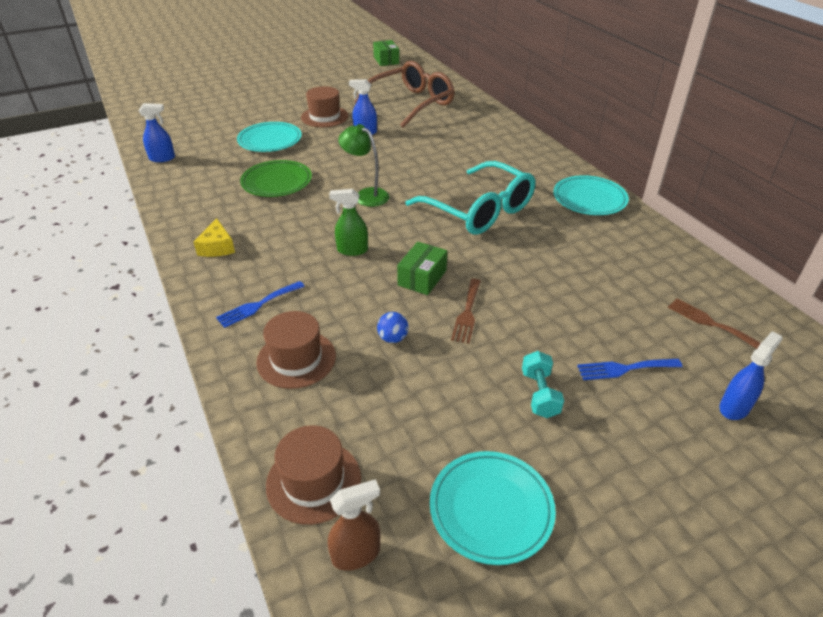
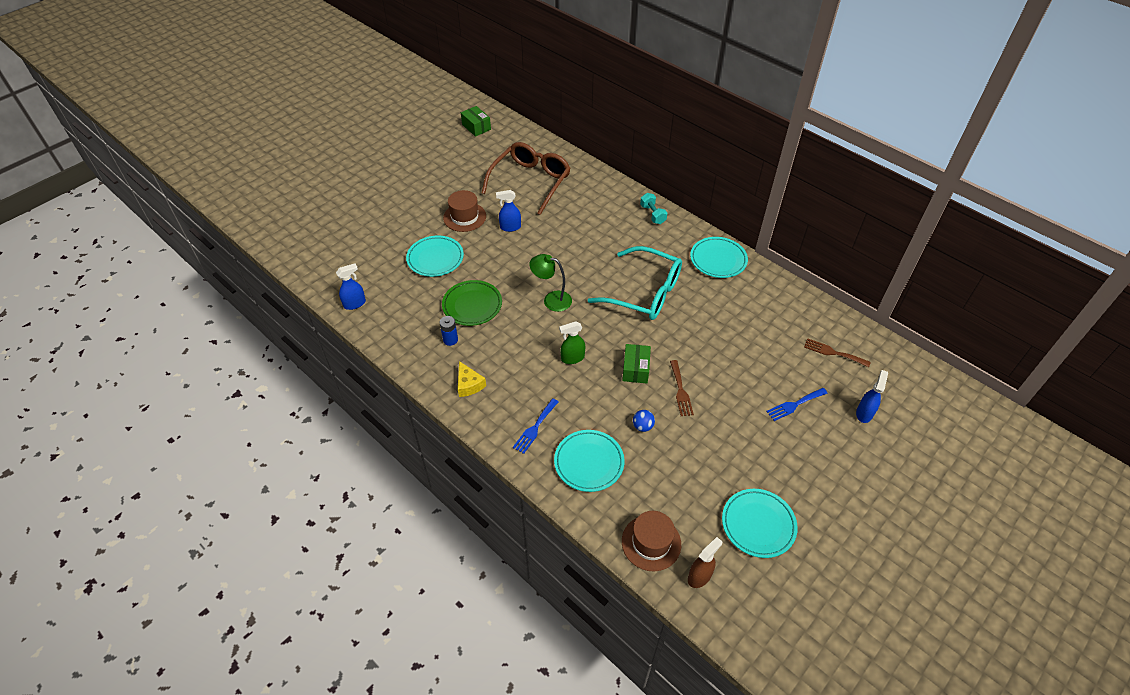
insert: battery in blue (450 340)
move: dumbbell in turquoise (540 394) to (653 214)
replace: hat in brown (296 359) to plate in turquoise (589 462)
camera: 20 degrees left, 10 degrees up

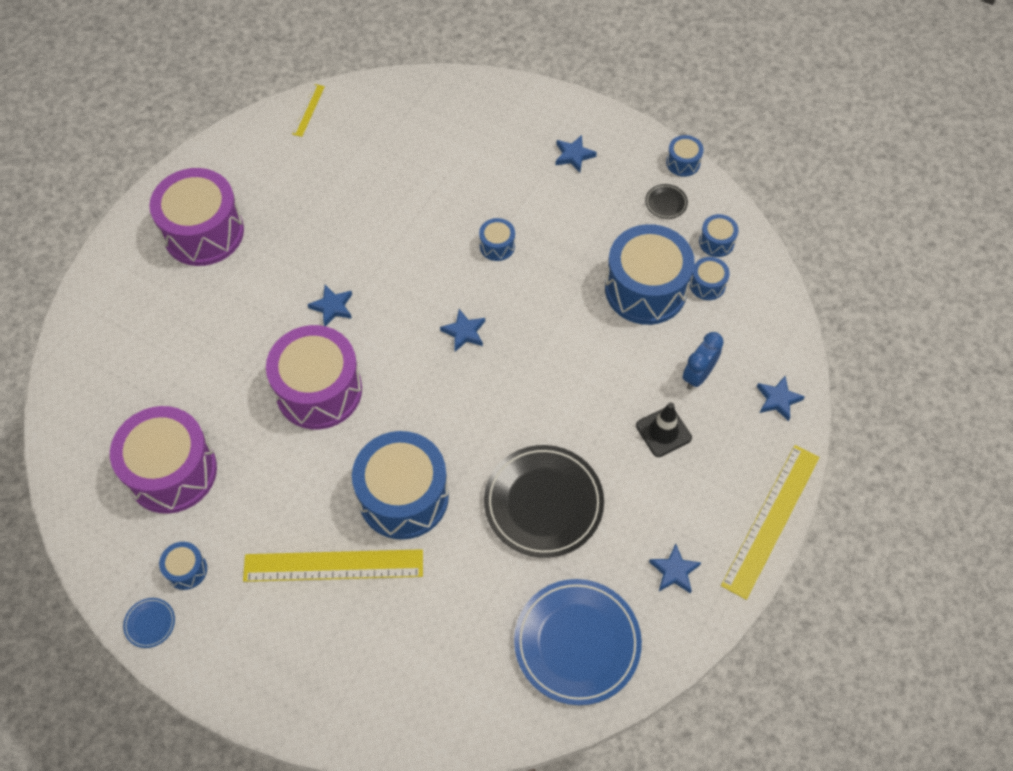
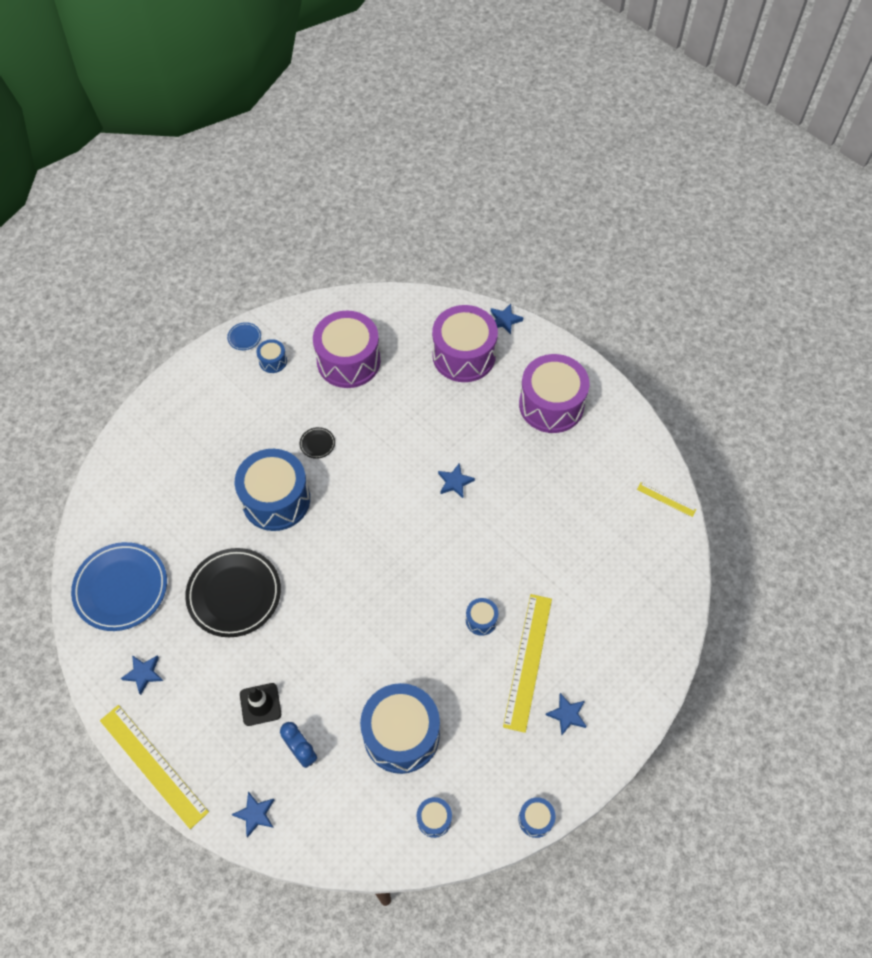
delete: drum in blue (707 285)
move: plate in black (666 203) to (317 444); drum in purple (319 390) to (464 355); star in blue (464 332) to (505 320); ruler in yellow (333 565) to (528 661)
camera: 105 degrees right, 0 degrees up

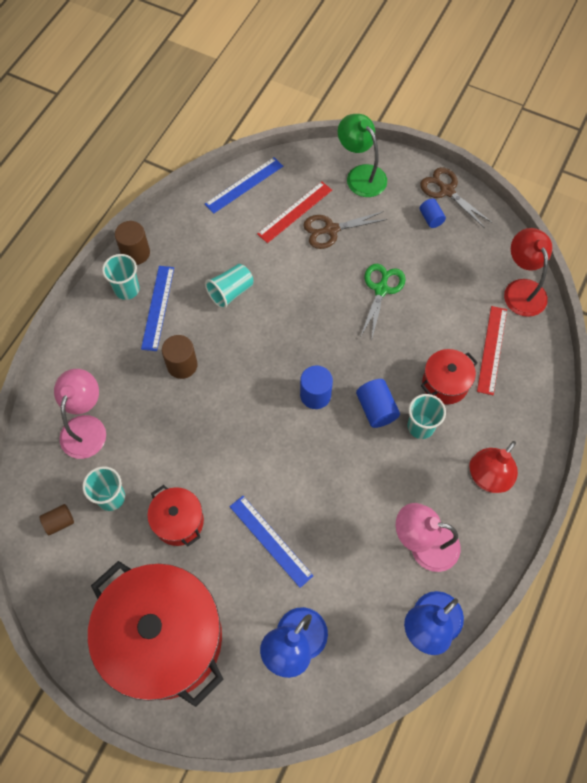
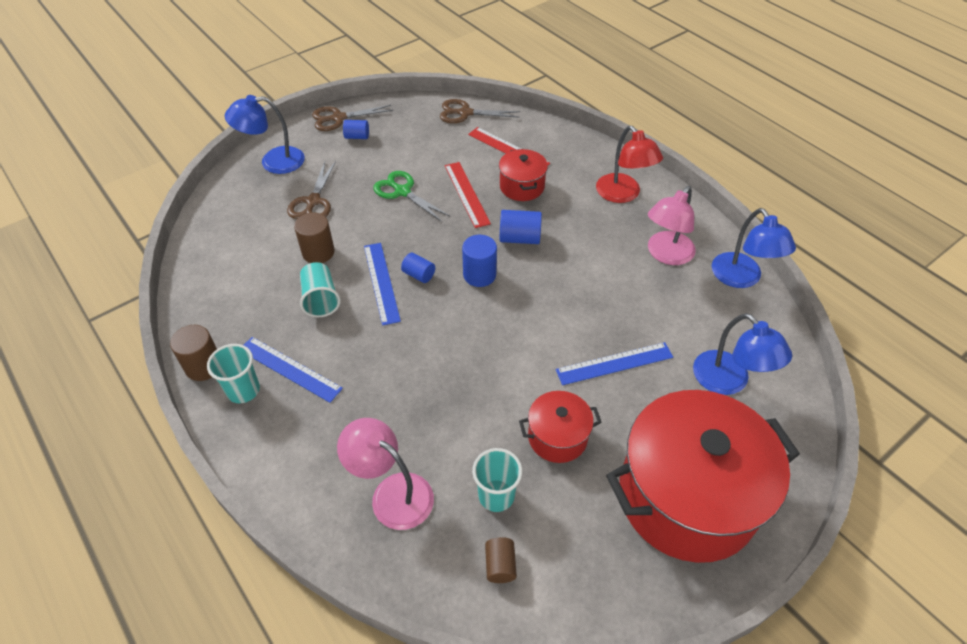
delete: cup in turquoise (420 426)
insert: cylinder in blue (419 275)
move: cylinder in brown (182 365) to (318 252); ruler in blue (244 185) to (381 282); ruler in red (295 212) to (466 194)
replace: lamp in red (522 289) to scissors in brown (465 113)
recolor: lamp in green (361 175) to lamp in blue (273 162)
camera: 65 degrees left, 15 degrees down

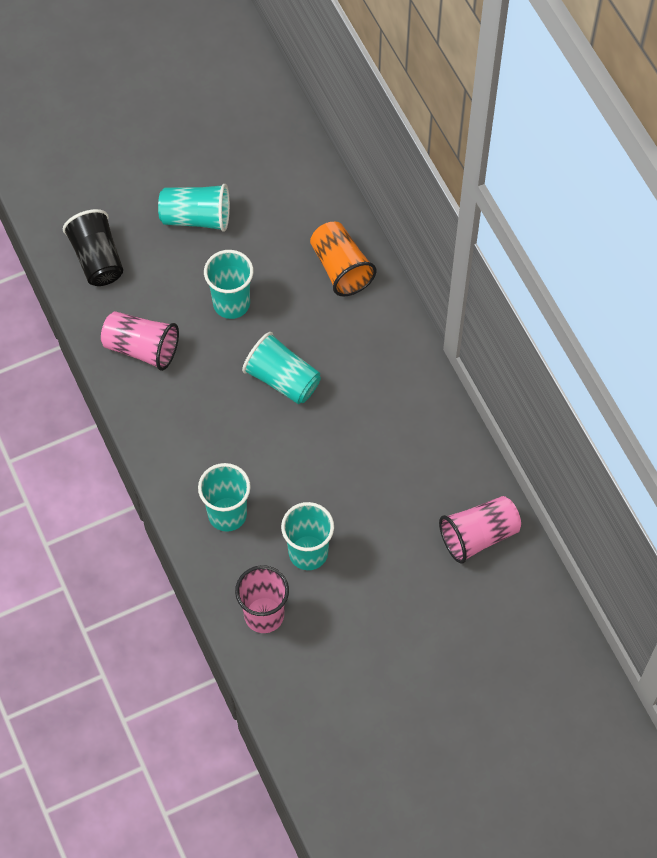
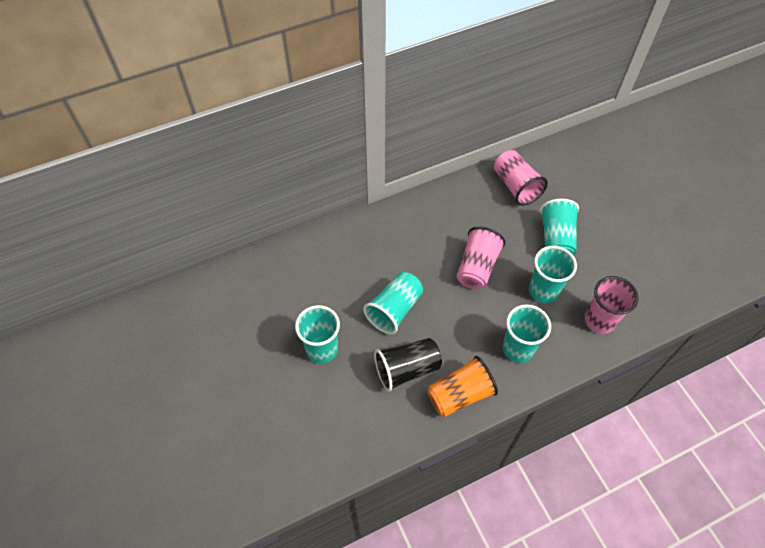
move: cup in black (97 259) to (407 369); cup in orange (341 268) to (460 394); cup in pink (141 348) to (477 267); cup in turquoise (196 218) to (556 238)
camera: 90 degrees left, 5 degrees down

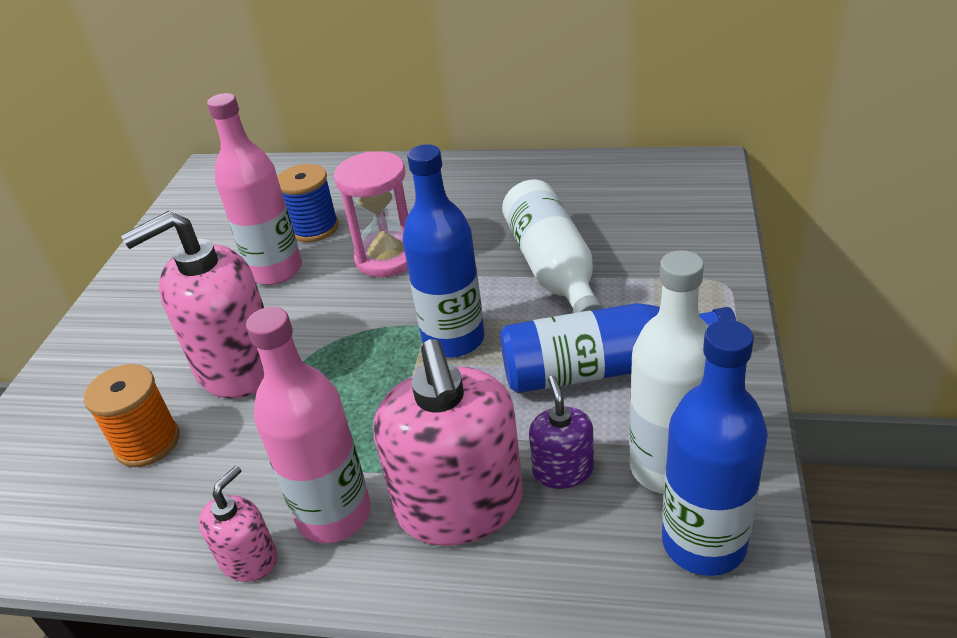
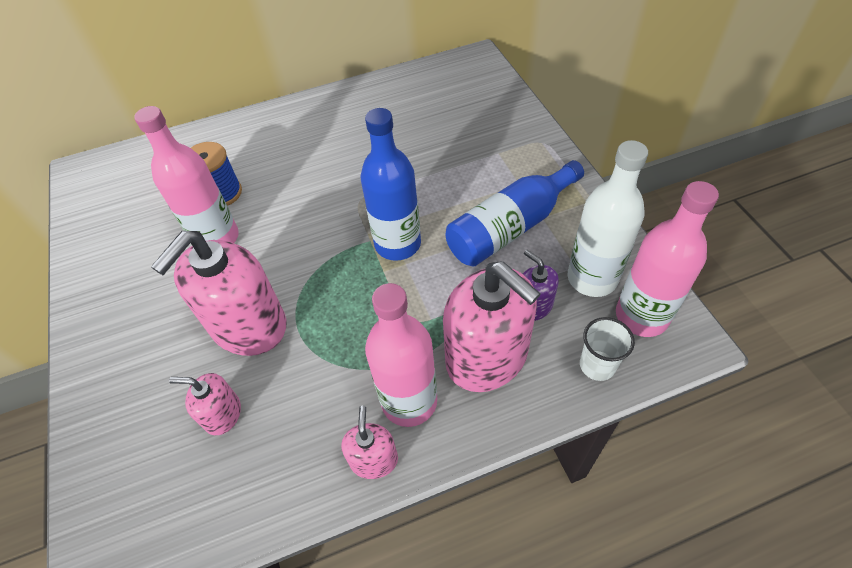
delete: hourglass in pink (387 258); bottle in white (553 269)
insert: cup in white (597 365)
replace: spool in orange (147 442) to soap dispenser in pink (222 414)
recolor: bottle in blue (703 543) to bottle in pink (641 316)
camera: 30 degrees left, 15 degrees up

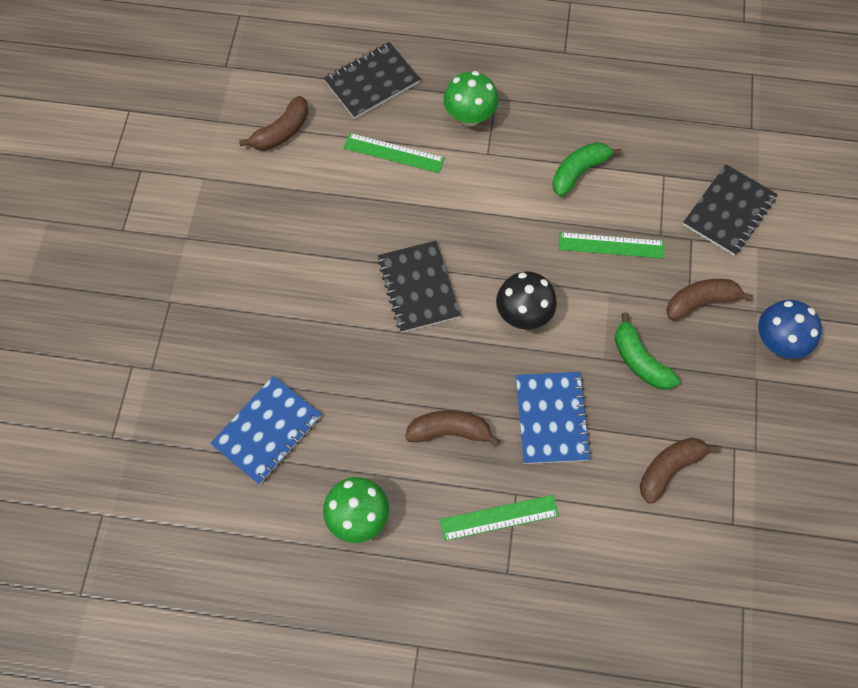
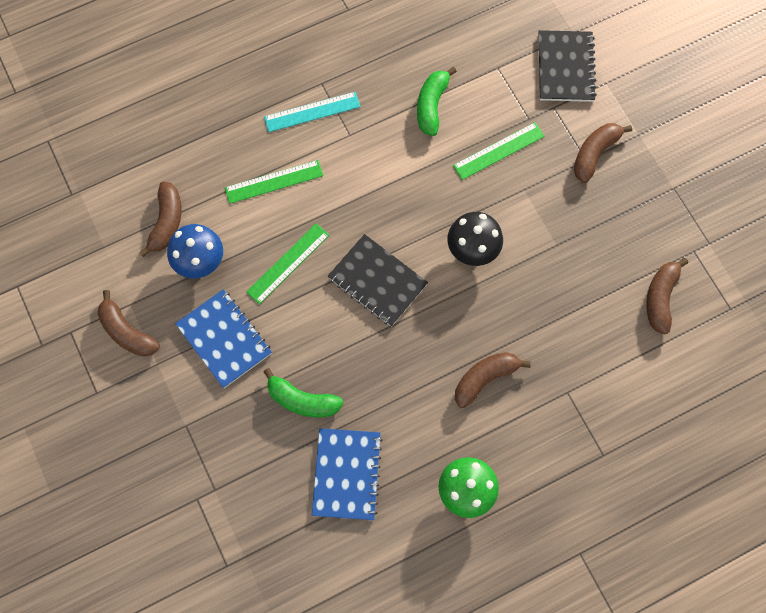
delete: notebook in black (372 82)
insert: banana in brown (127 332)
move: mushroom in blue (778 342) to (200 261); notebook in blue (551 418) to (224 339); ruler in green (499 517) to (288 263); banana in green (640 361) to (302 400)
replace: mushroom in green (469 116) to ruler in turquoise (312 112)
camera: 35 degrees left, 5 degrees up

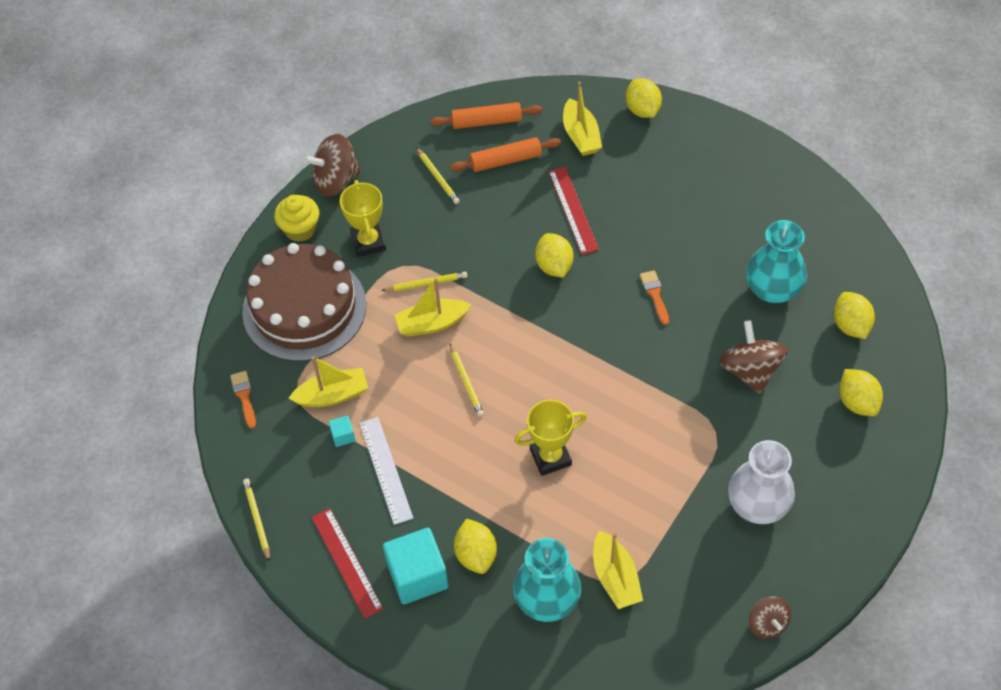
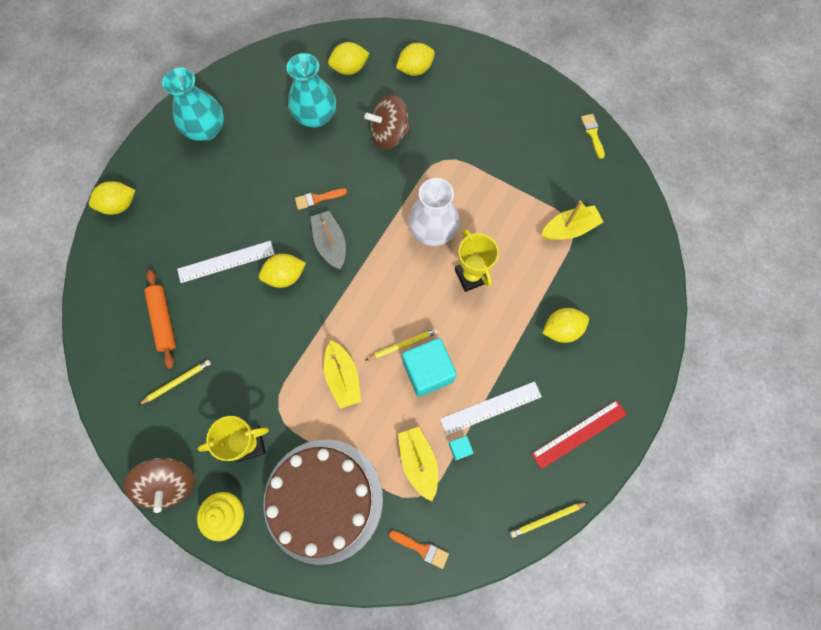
delete: pencil in yellow (426 283); rolling pin in orange (486 121); boat in yellow (581 136)
insert: boat in grey (330 243)
move: vase in turquoise (547 599) to (206 129); cube in turquoise (417 576) to (428 371); vase in white (757 505) to (433 230)
replace: spinning top in brown (767 624) to brush in yellow (592 133)
recolor: ruler in red (573 210) to ruler in white (226 262)
rotate: brush in orange (244 396) = (422 549) 135 degrees counterclockwise
camera: 95 degrees left, 15 degrees up

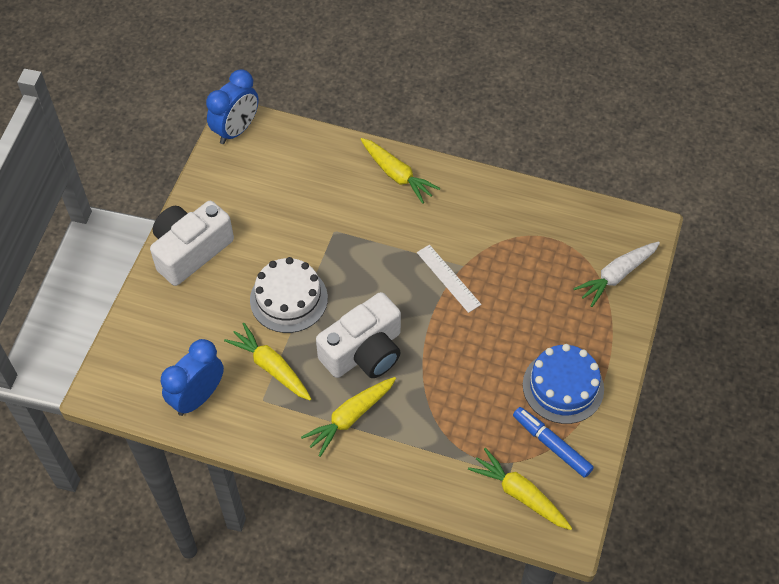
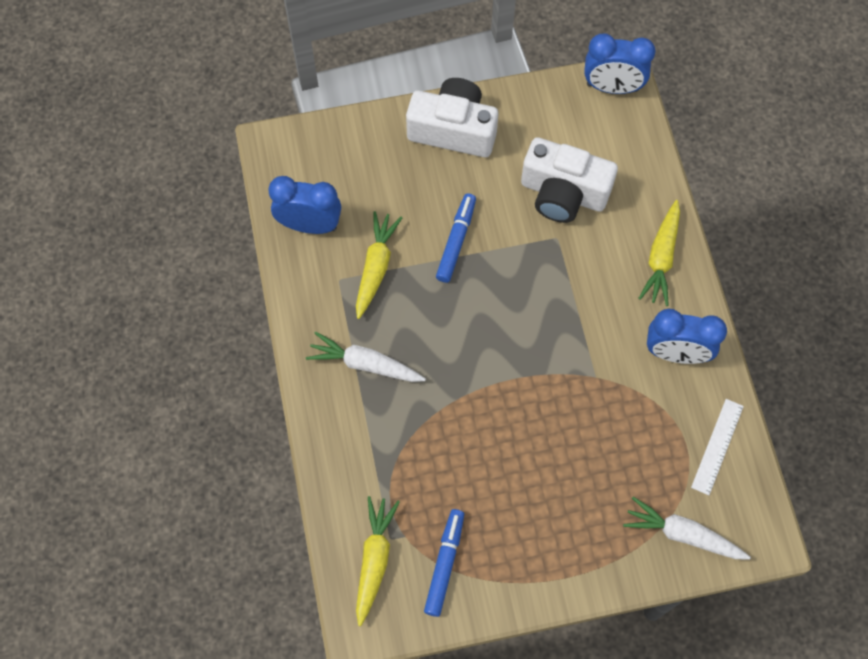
delete: cake in blue (563 387)
insert: clock in blue (676 353)
move: camera in white (364 352) to (563 193); ruler in white (448 278) to (717 446)
replace: cake in white (288 299) to marker in blue (456 241)
recolor: carrot in yellow (350 418) to carrot in white (365 364)
camera: 60 degrees right, 10 degrees up

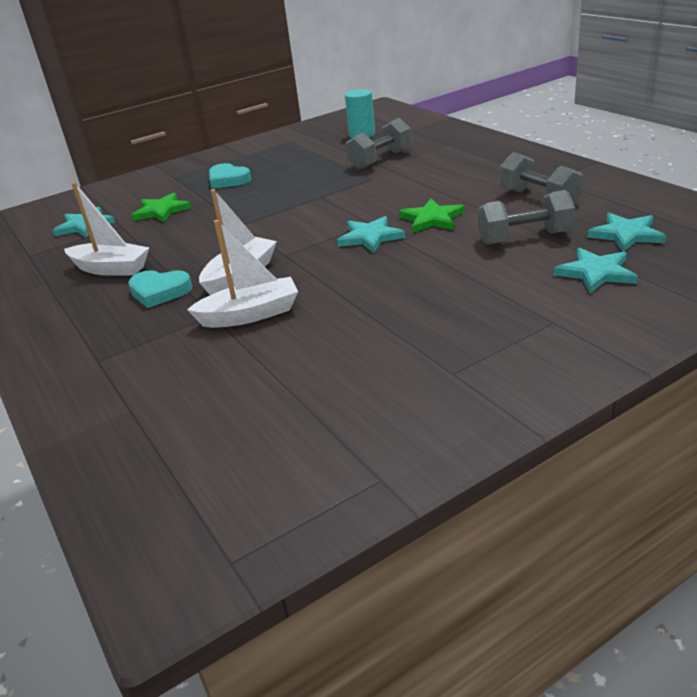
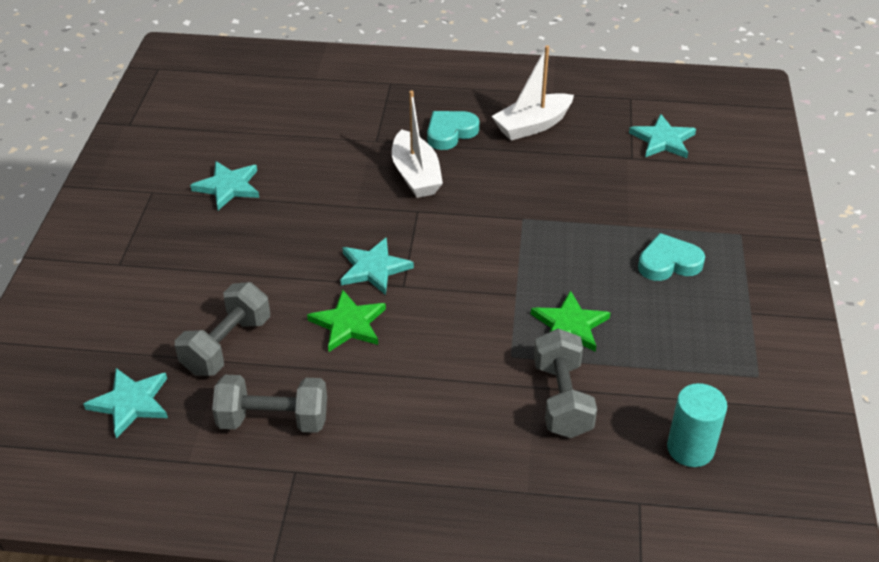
delete: boat in white (250 314)
move: star in turquoise (596 273) to (228 187); star in green (161 211) to (570 325)
camera: 125 degrees right, 10 degrees up

